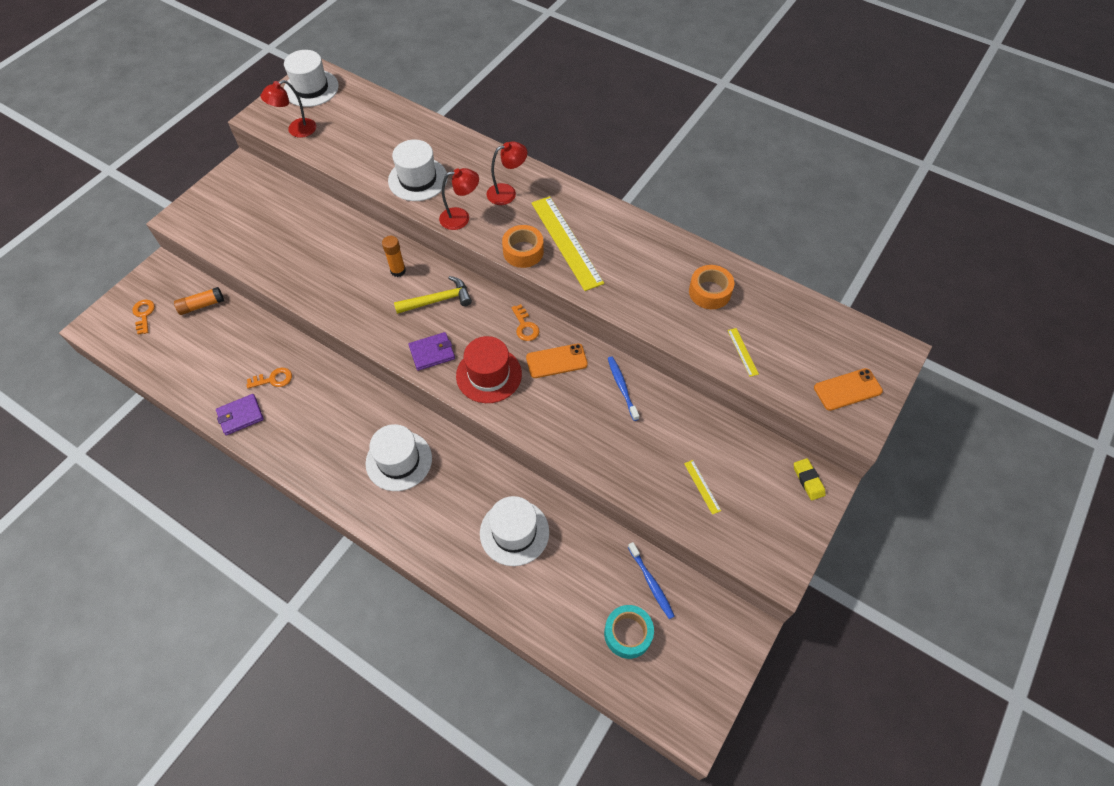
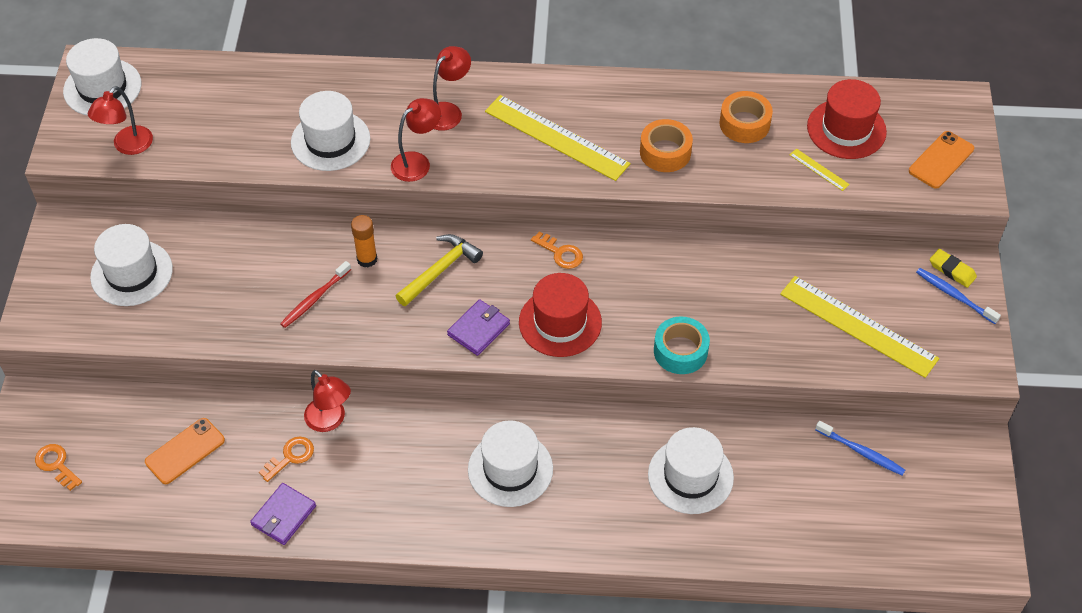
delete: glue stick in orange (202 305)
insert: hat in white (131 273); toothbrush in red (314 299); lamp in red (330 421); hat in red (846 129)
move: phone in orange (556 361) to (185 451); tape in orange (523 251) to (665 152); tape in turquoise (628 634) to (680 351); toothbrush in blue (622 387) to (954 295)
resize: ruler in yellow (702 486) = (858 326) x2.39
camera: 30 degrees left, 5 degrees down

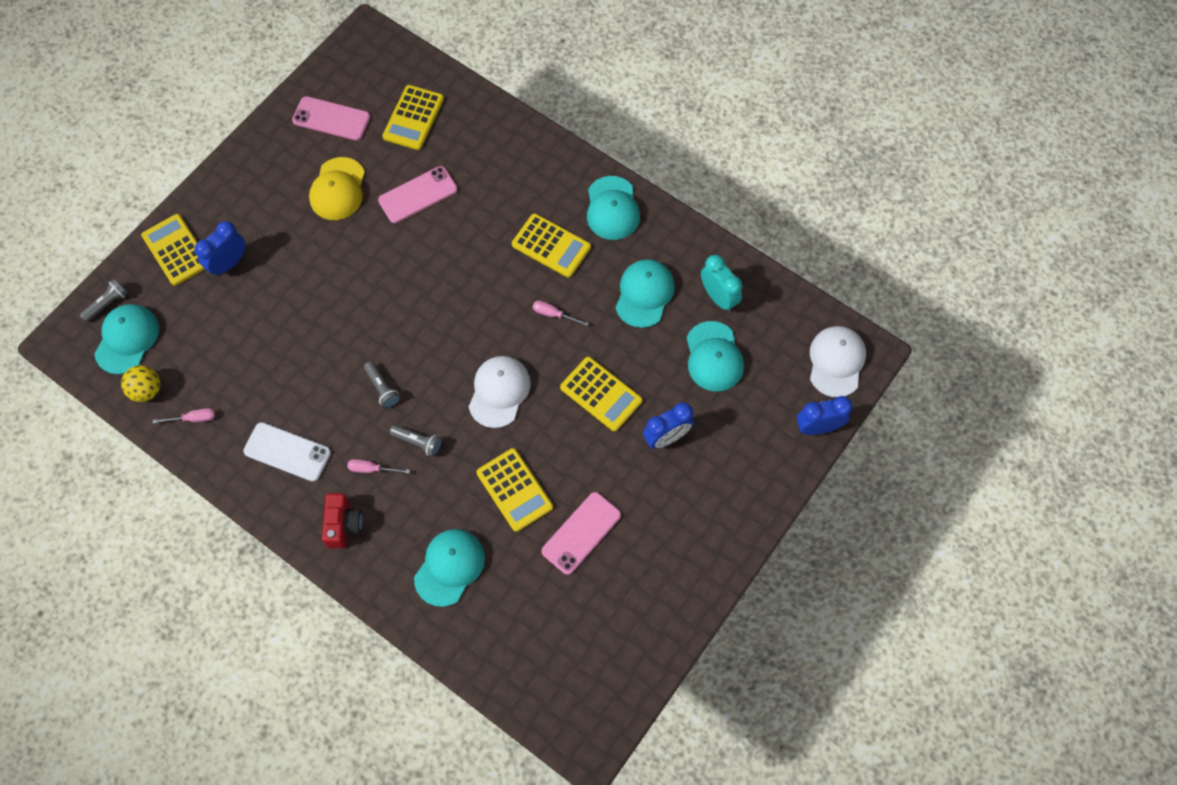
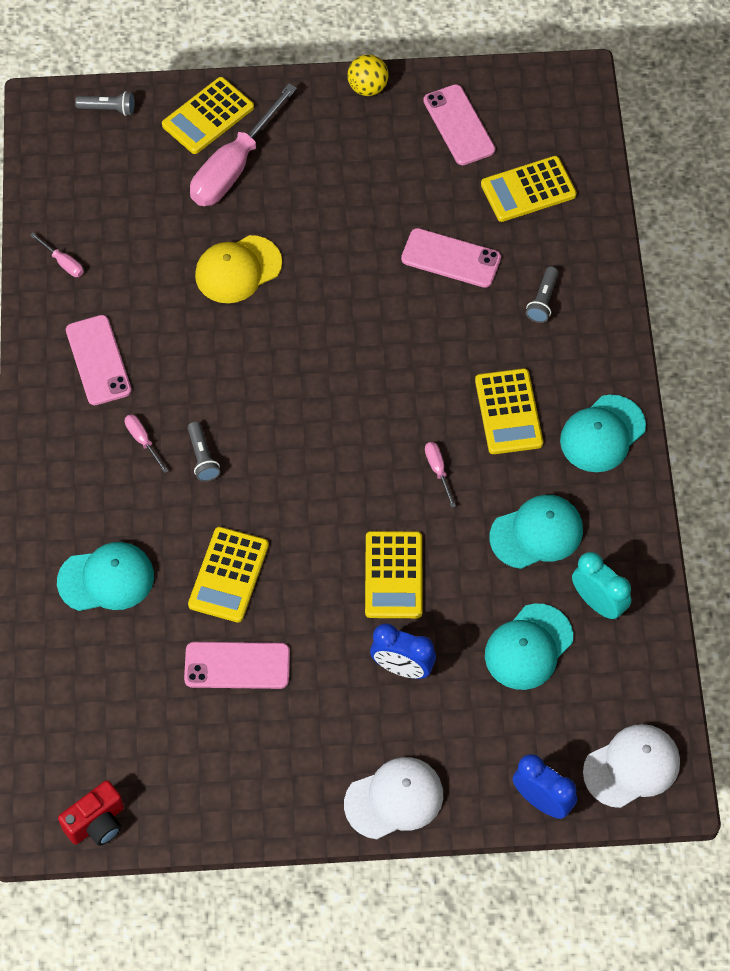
delete: cap in turquoise (127 339)
move: camera in red (343 525) to (96 823); cap in yellow (338 189) to (238 269); cap in white (499 392) to (394 799); ball in yellow (147 390) to (367 87); flashlight in grey (382 388) to (543 301)
replace: clock in blue (229 263) to screwdriver in pink (234 167)
recolor: phone in white (287 452) to phone in pink (98 360)
rotate: calculator in yellow (176 250) = (208 116) 150 degrees counterclockwise; clock in turquoise (718 297) = (598 603) 60 degrees counterclockwise
camera: 50 degrees right, 5 degrees down

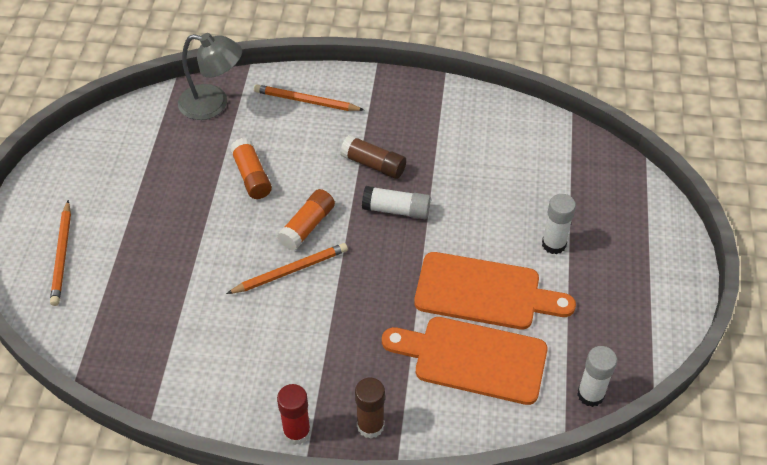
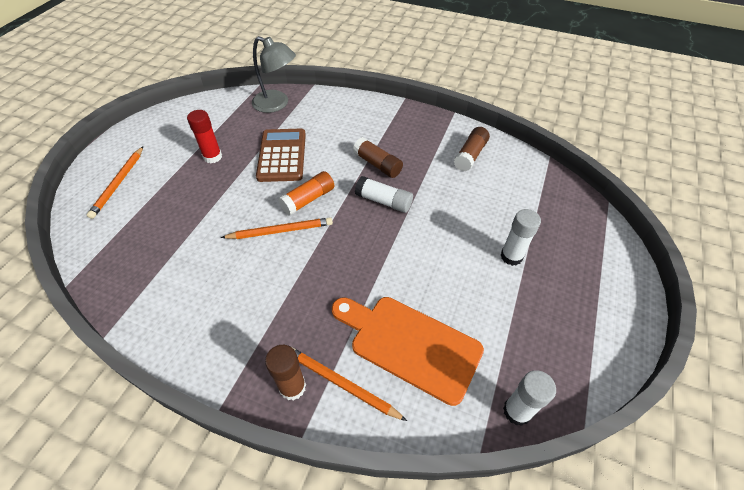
delete: cutting board in orange (484 292)
insert: glue stick in brown (470 155)
move: glue stick in red (297 432) to (213 157); pencil in orange (306 101) to (342 384)
replace: glue stick in orange (251 176) to calculator in brown (282 155)
camera: 15 degrees right, 0 degrees up

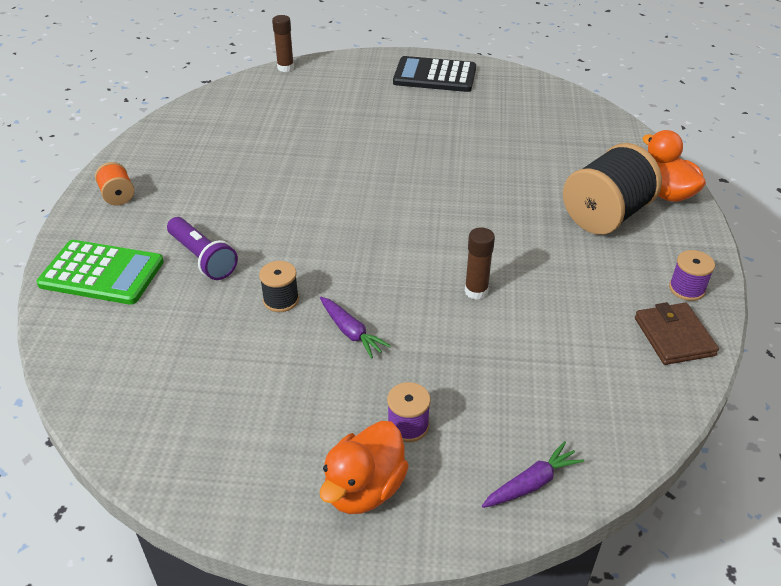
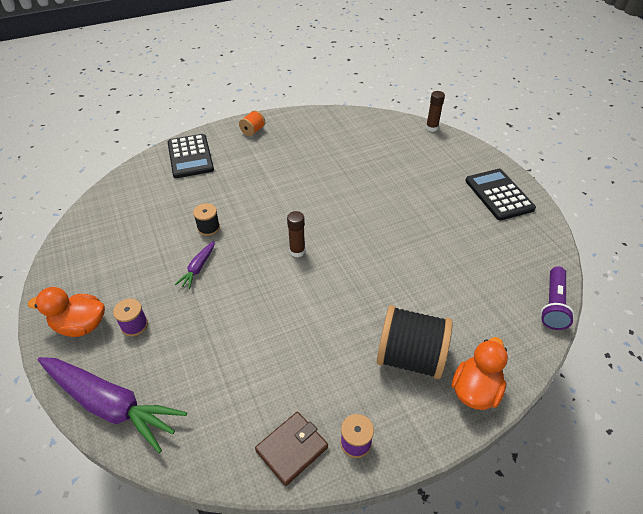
move: glue stick in brown (476 291) to (297 251); flashlight in purple (202 258) to (553 305)
recolor: calculator in green (102 273) to calculator in black (190 156)
resize: carrot in purple (531 483) = (111 404) x2.18
camera: 60 degrees right, 5 degrees up

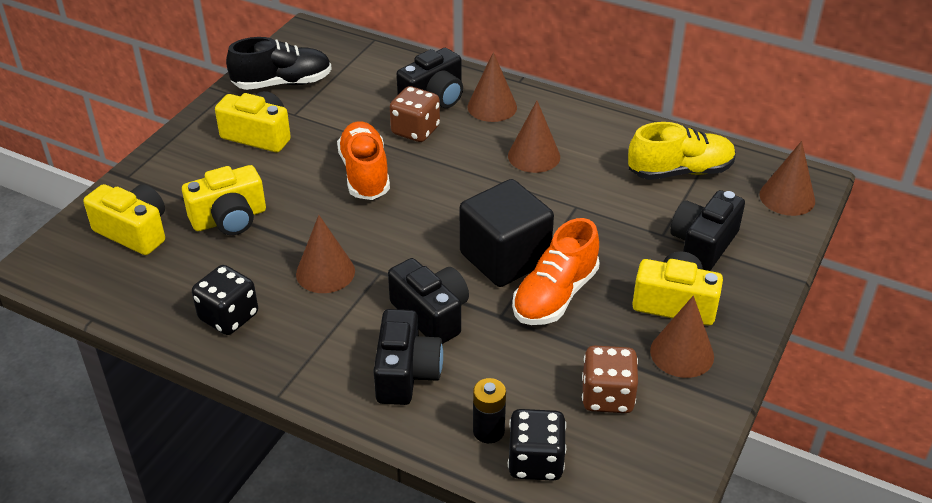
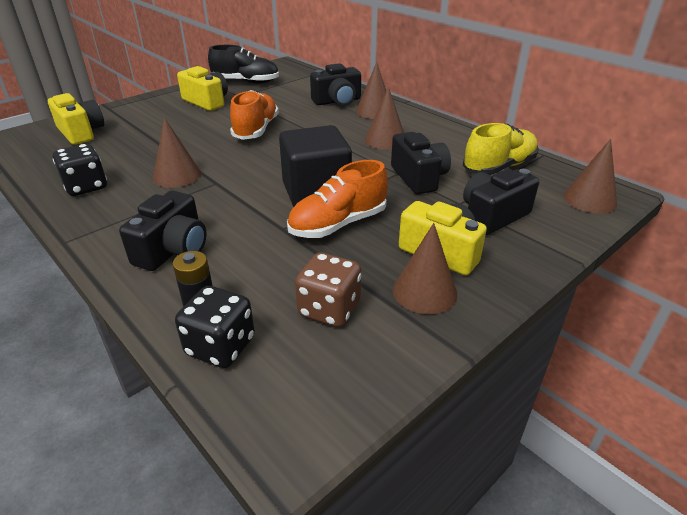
delete: camera in yellow (229 219); dice in brown (415 130)
move: camera in black (431 314) to (419 178)
rotate: shoe in yellow (680 171) = (499 167) 45 degrees counterclockwise
camera: 20 degrees right, 5 degrees down

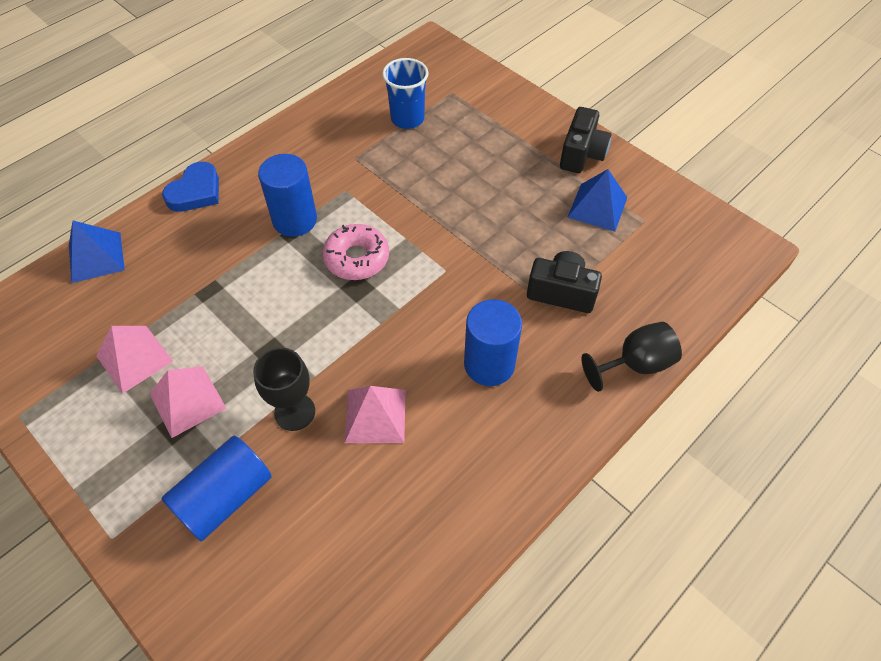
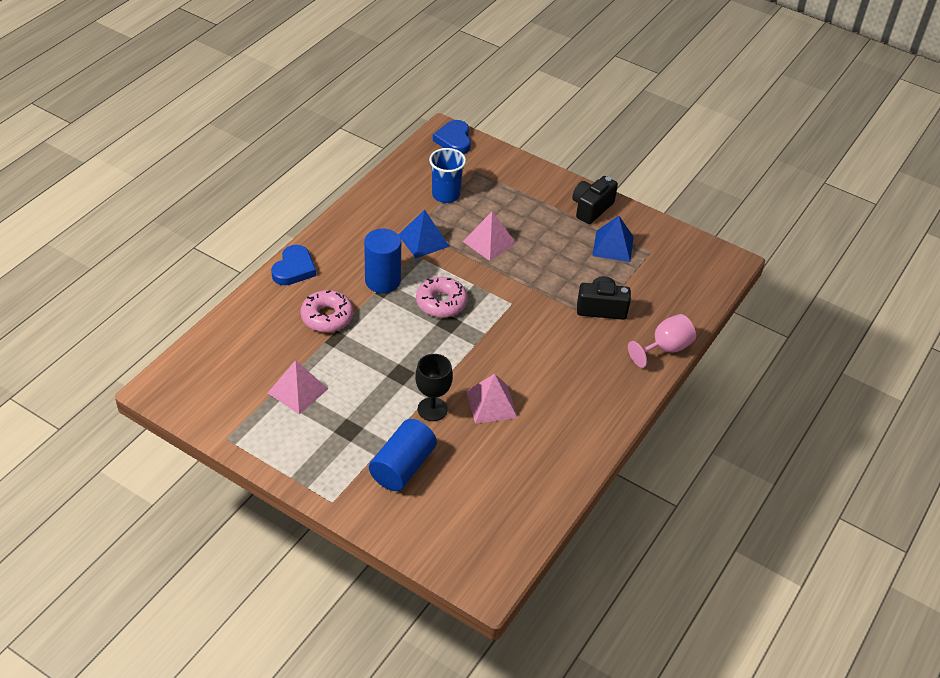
delete: cylinder in blue (489 364)
insert: donut in pink (327 317); heart in blue (454 140)
move: pyramid in blue (96 257) to (423 240); pyramid in pink (187 401) to (489 242)
recolor: goblet in black (635 364) to goblet in pink (665 349)
rotate: camera in black (581 154) = (591 208) 150 degrees counterclockwise
camera: 15 degrees left, 10 degrees down

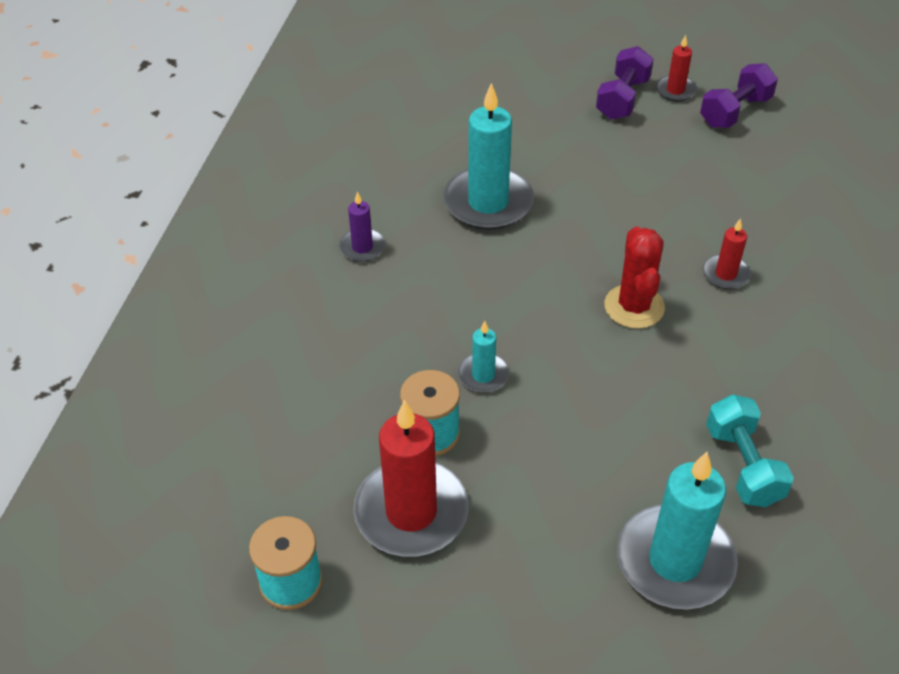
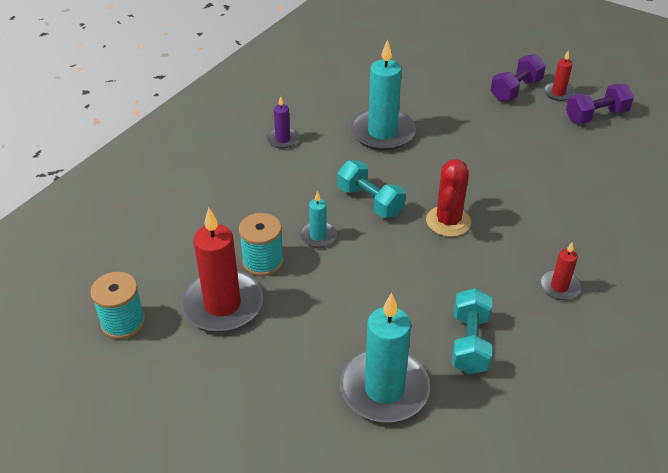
insert: dumbbell in turquoise (370 201)
move: candle in red (725 274) to (559 287)
camera: 20 degrees right, 5 degrees down

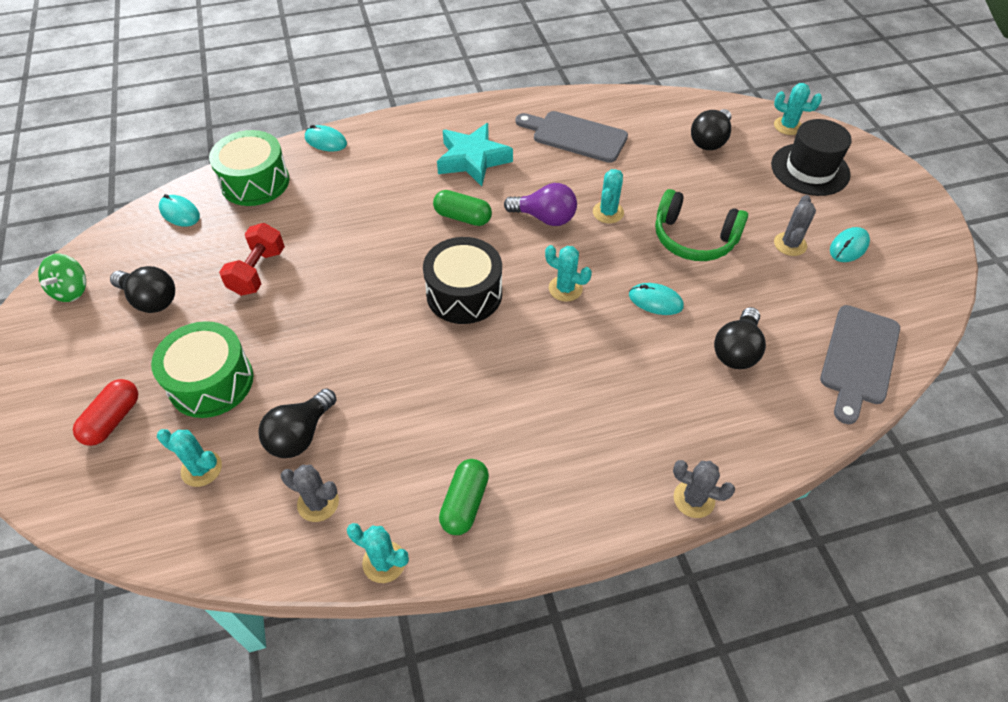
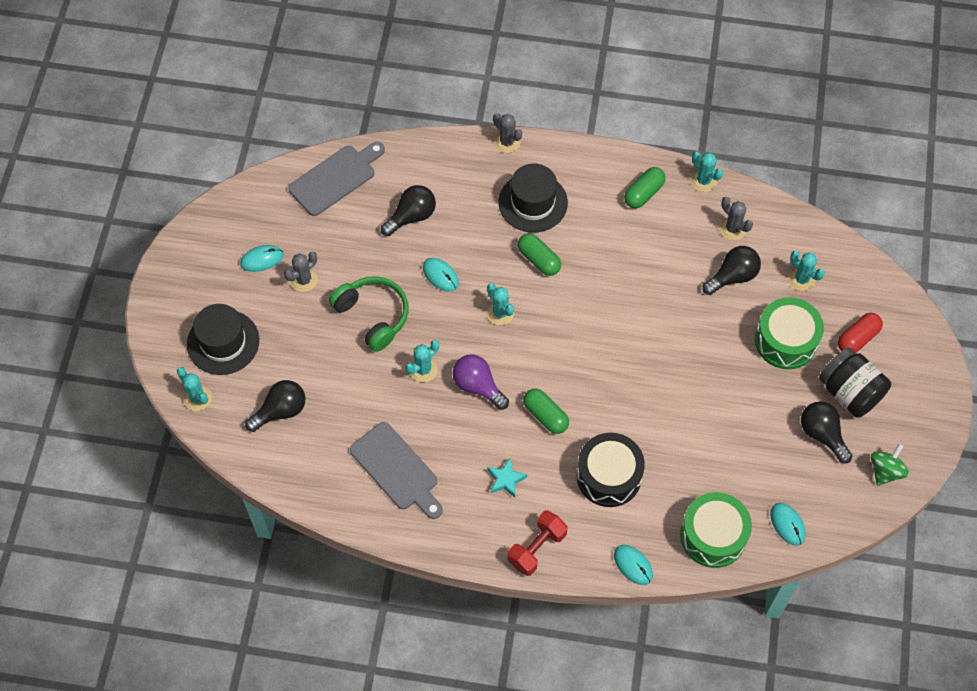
insert: hat in black (533 202); capsule in green (539 260); jar in black (849 392)
move: dumbbell in red (258 272) to (537 548); drum in black (464 294) to (609 476)
resize: star in turquoise (473 159) = (506 480) x0.54
camera: 155 degrees left, 10 degrees up

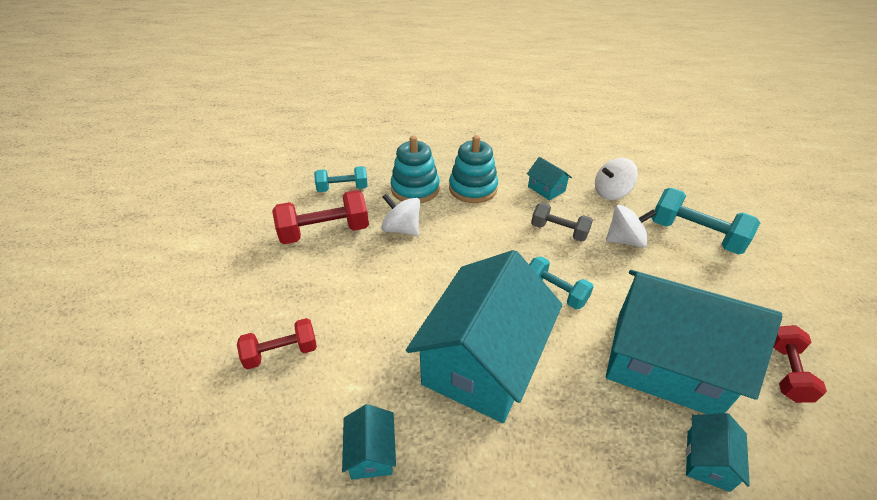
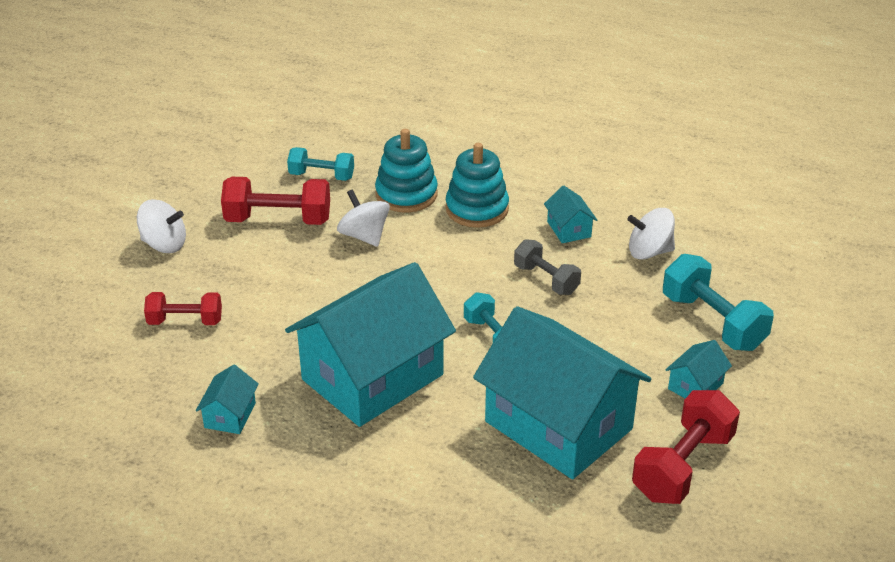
move: spinning top in white (625 240) to (164 244); house in turquoise (708 460) to (695 386)
resize: dumbbell in red (786 372) = (682 466) x1.57
camera: 20 degrees right, 5 degrees down

